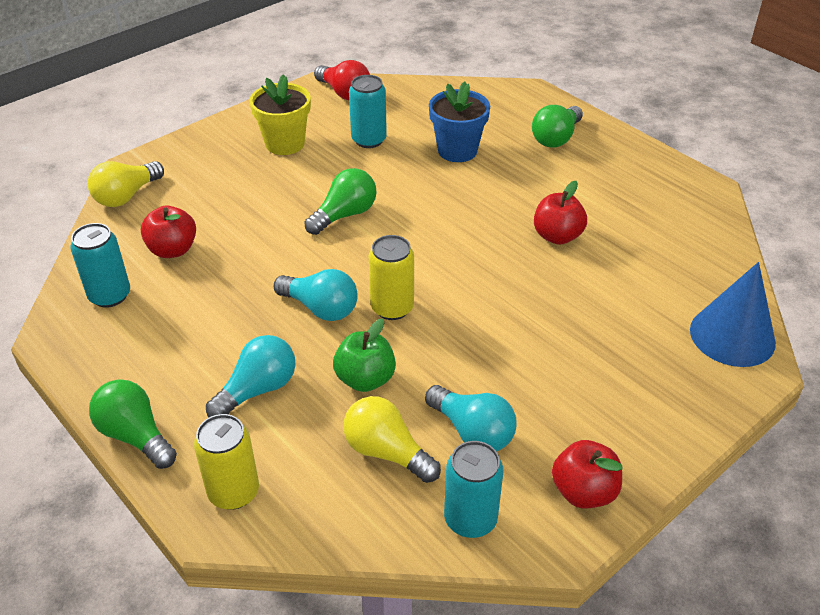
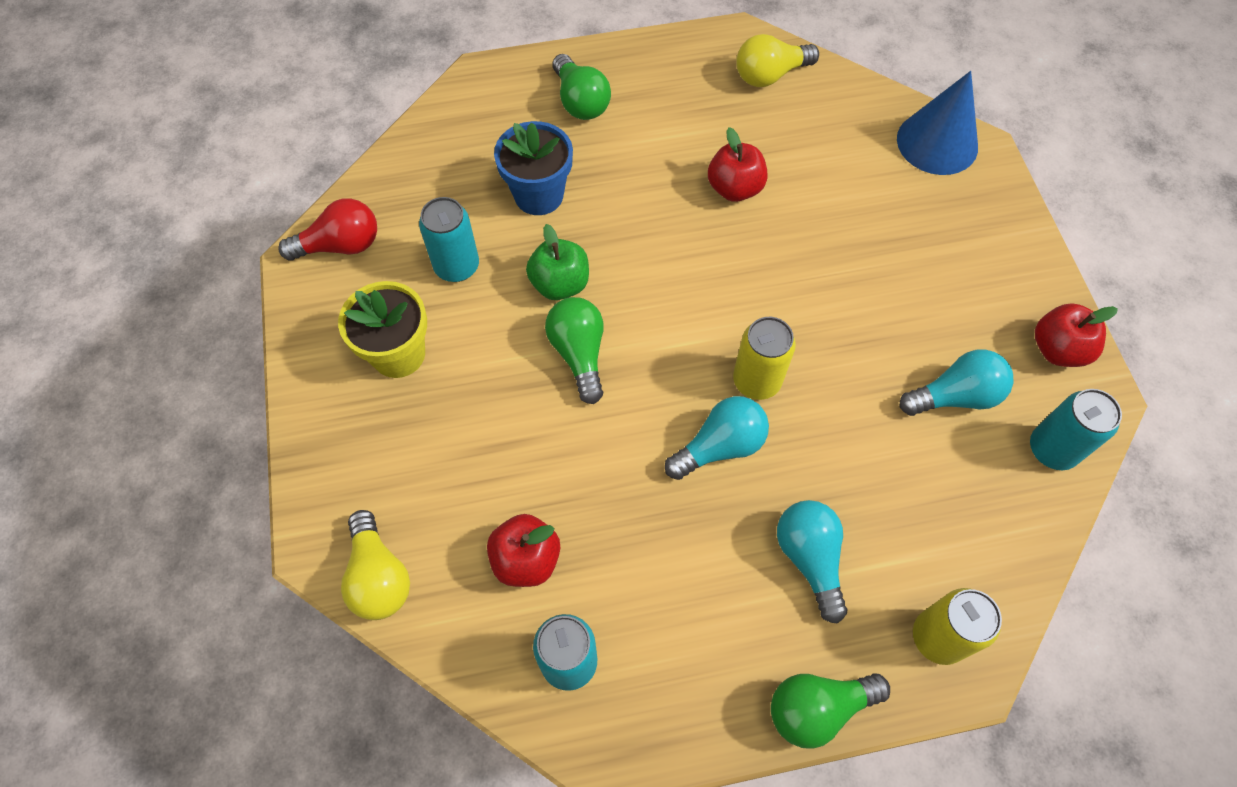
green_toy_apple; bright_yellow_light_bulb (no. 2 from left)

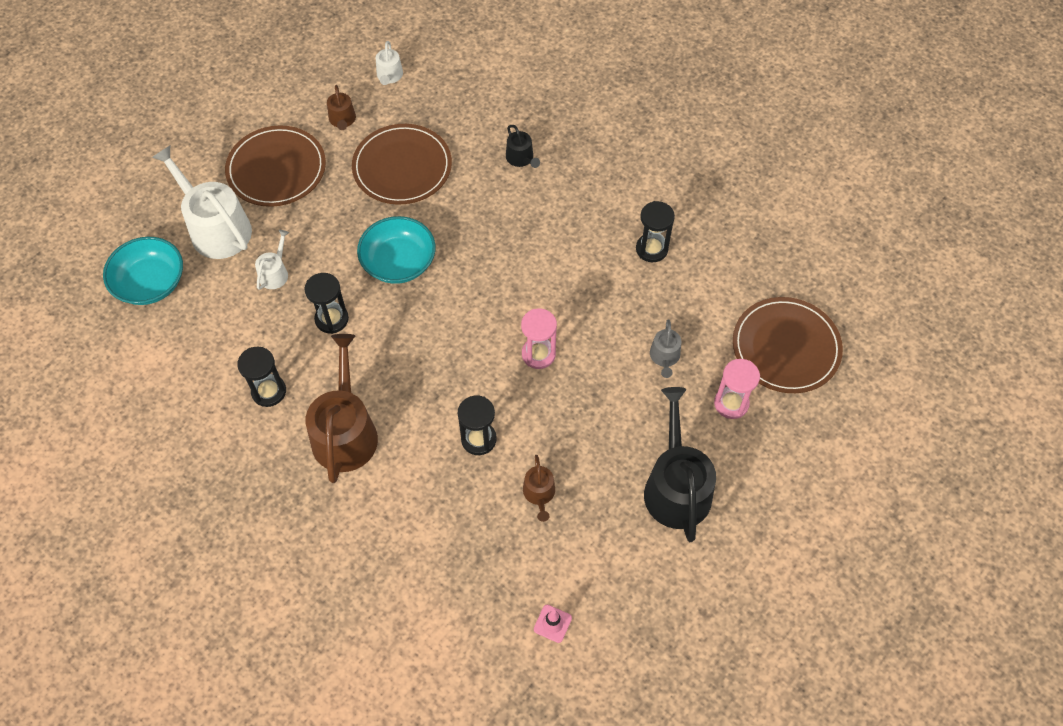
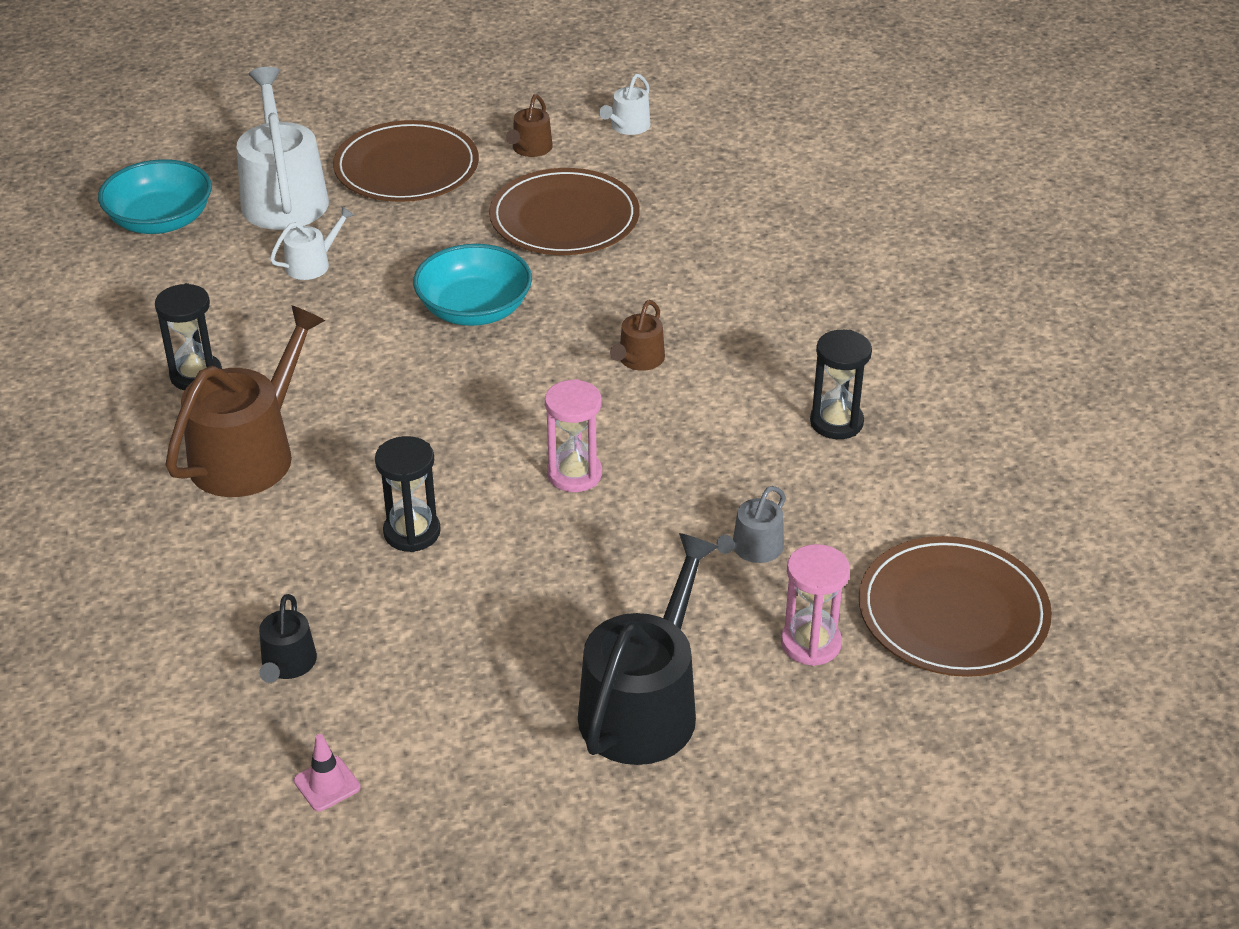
jet-black_watering_pot (no. 1 from left); jet-black_sand_timer (no. 2 from left in the first image); dark_brown_watering_pot (no. 3 from left)

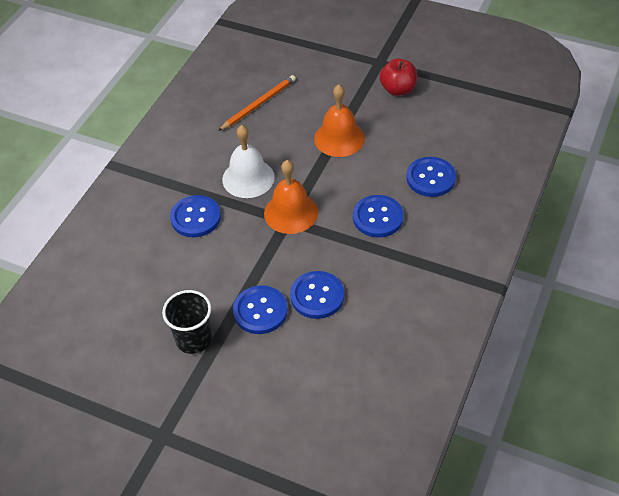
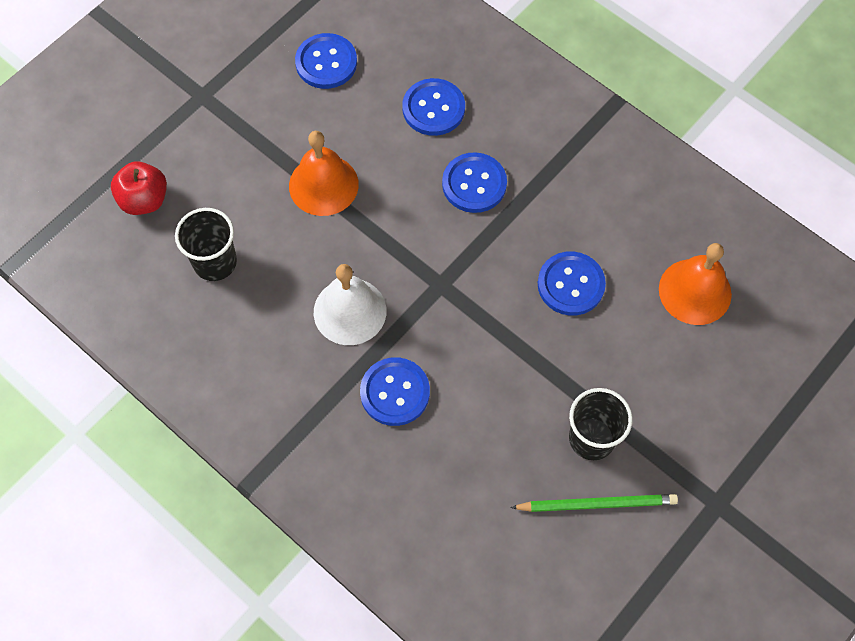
red_toy_apple; jet-black_cup (no. 1 from left); orange-coloured_bell (no. 2 from left); blue_button (no. 1 from left); green_lead_pencil

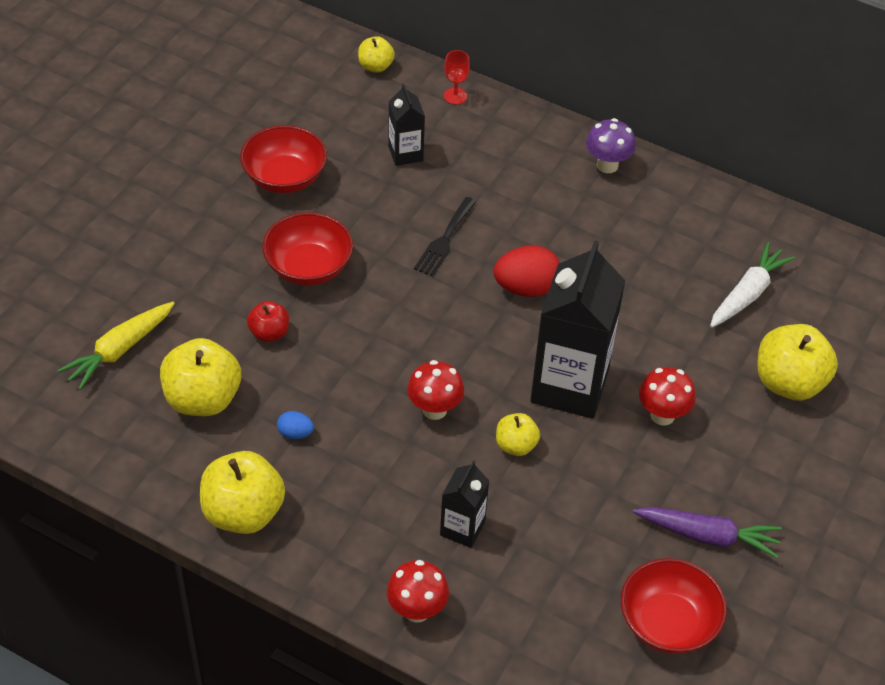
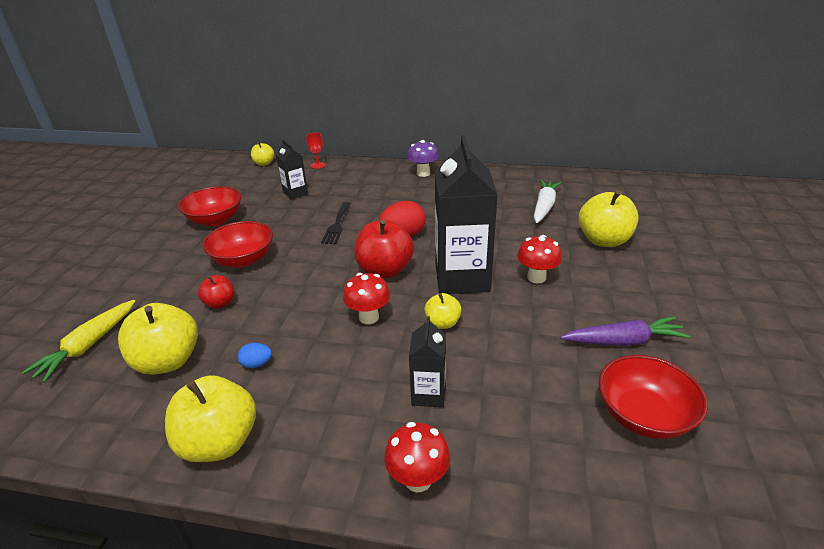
red_toy_apple (no. 2 from left)

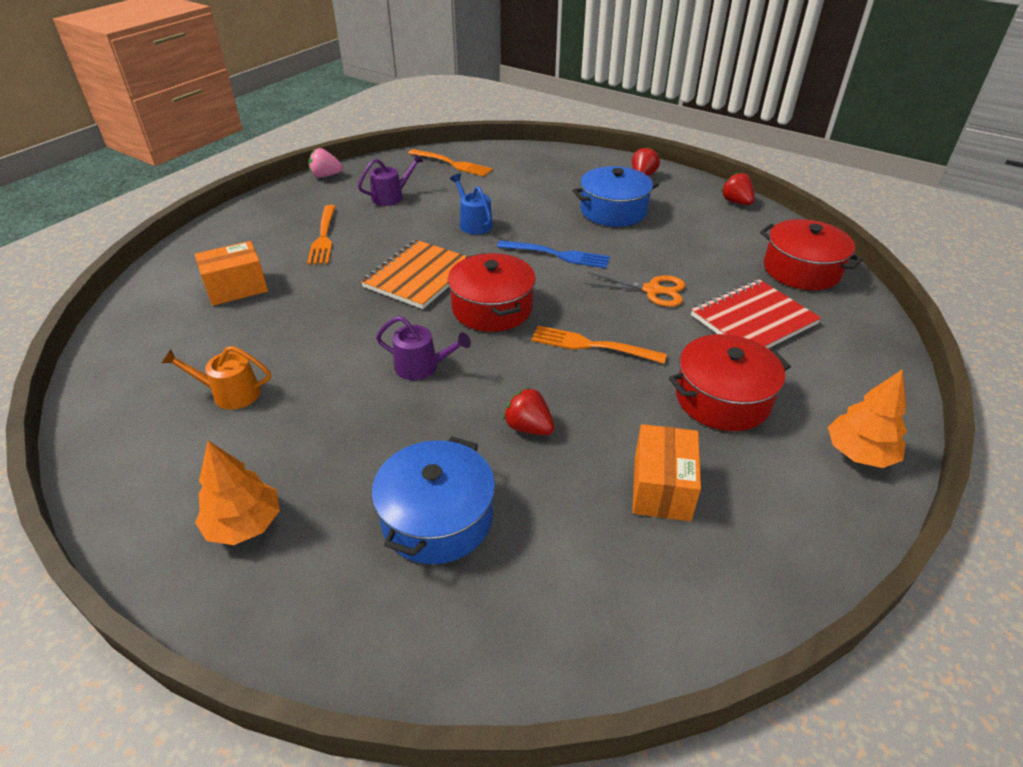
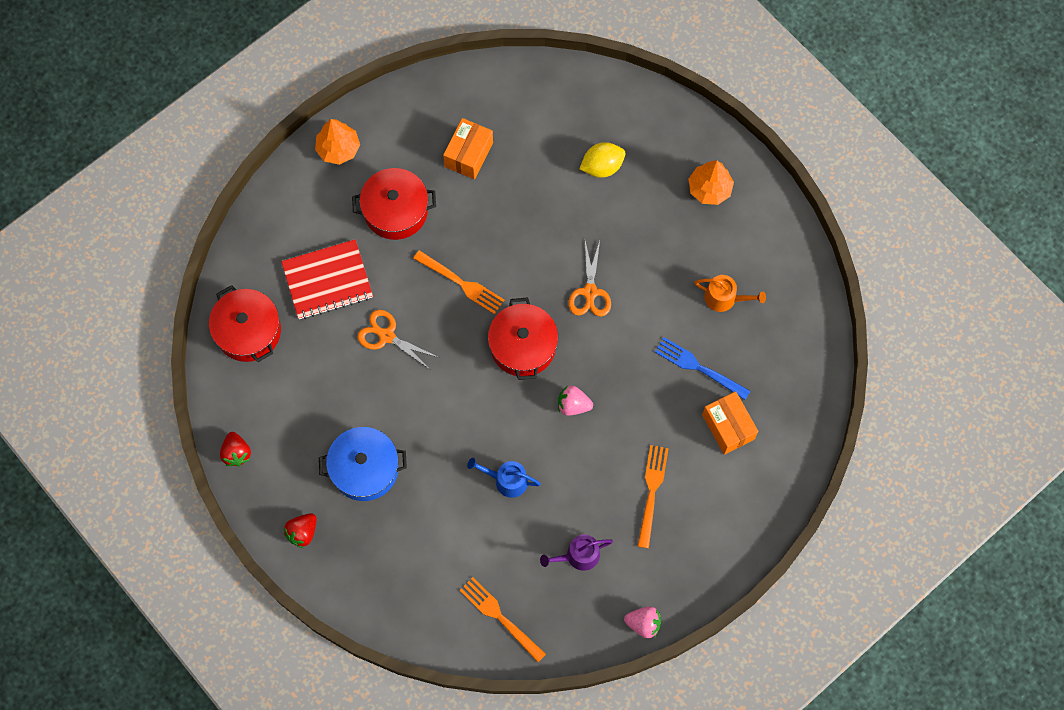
blue_watering_pot; rose-pink_strawberry (no. 1 from left); blue_table_fork; orange-coloured_package (no. 2 from left); orange-coloured_pair_of_scissors (no. 2 from left); red_strawberry (no. 1 from left in the first image); bright_yellow_citrus_fruit

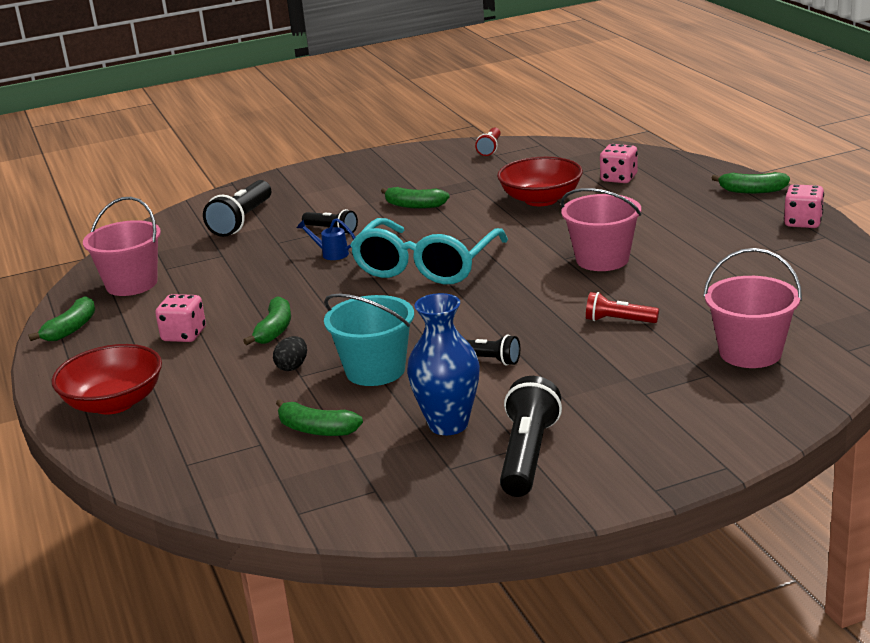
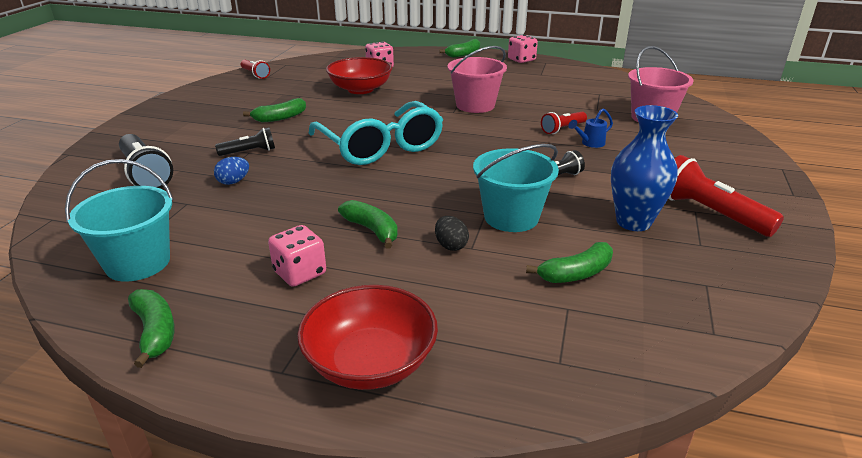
aqua_pail (no. 1 from left); blue_watering_pot; red_flashlight (no. 3 from left); blue_egg

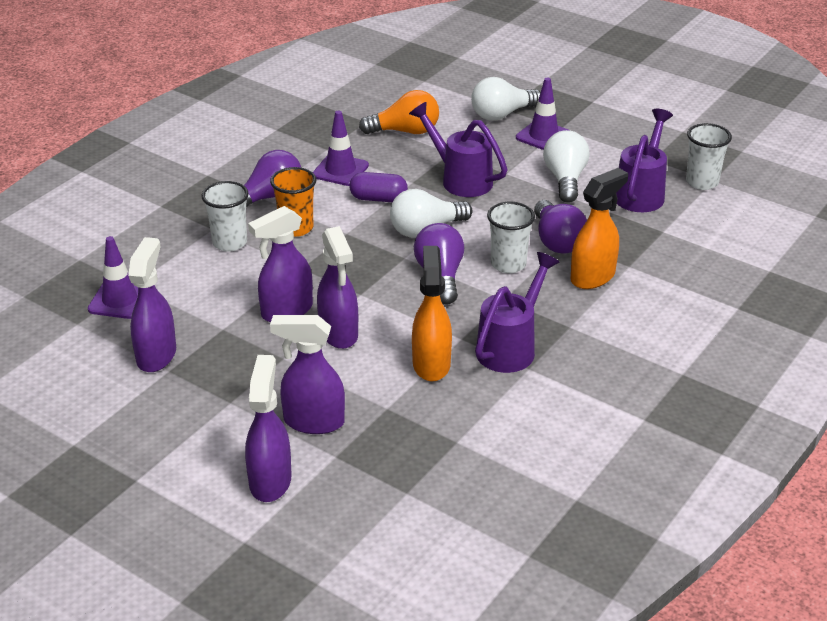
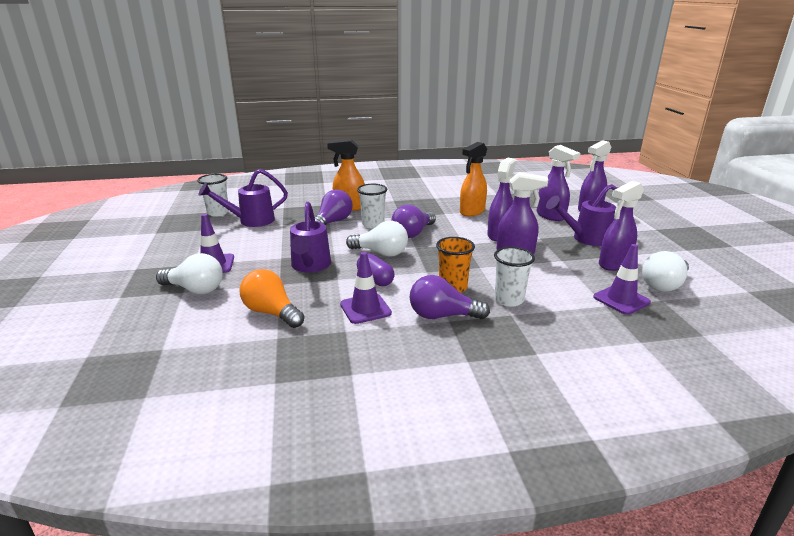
pure_white_light_bulb (no. 3 from left); violet_watering_pot (no. 3 from left)

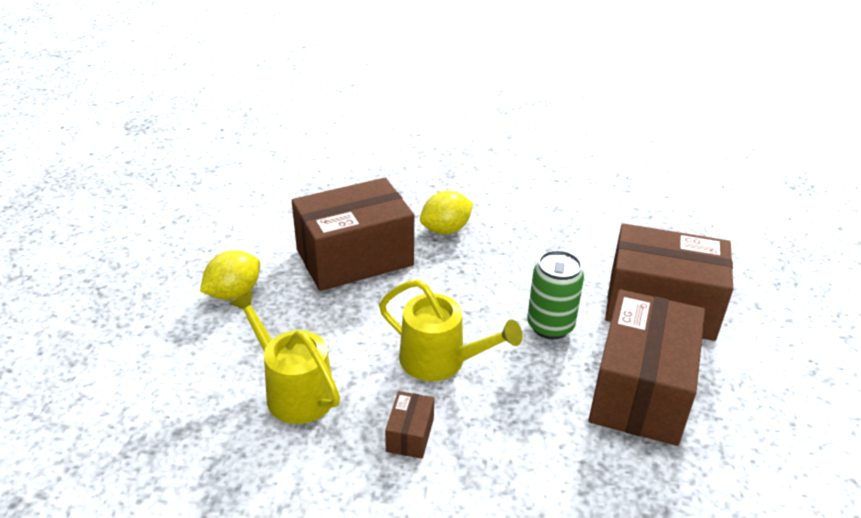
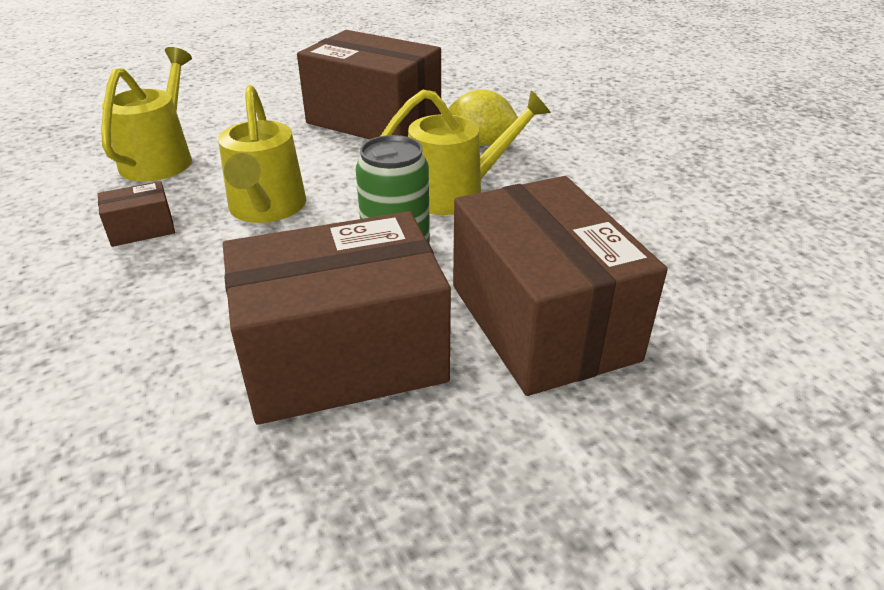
bright_yellow_citrus_fruit (no. 1 from left in the first image); bright_yellow_watering_pot (no. 3 from left)

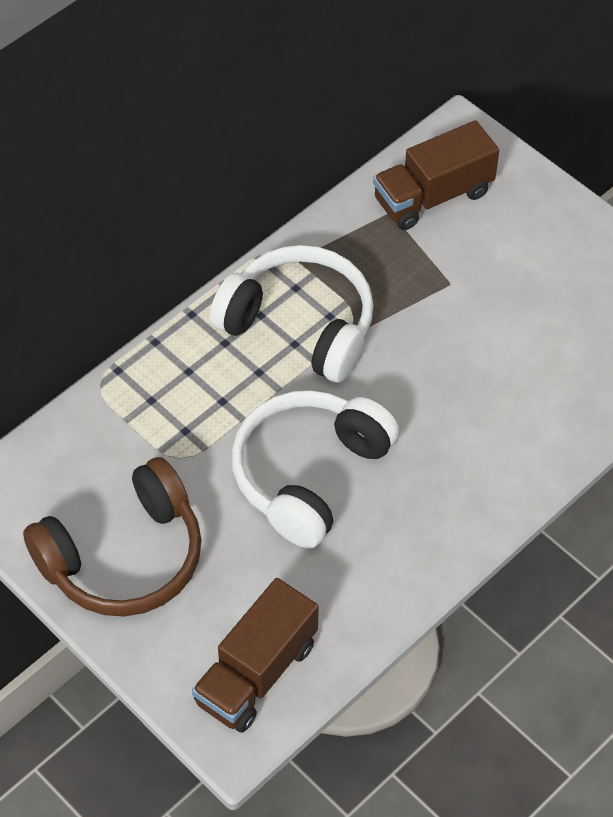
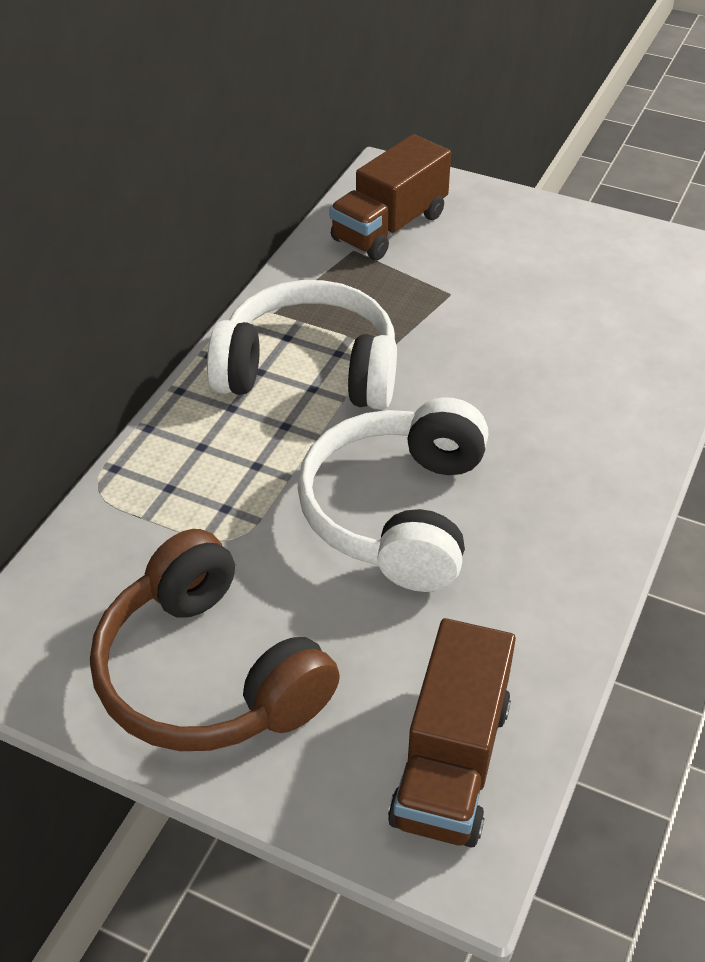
dark_brown_over-ear_headphones

